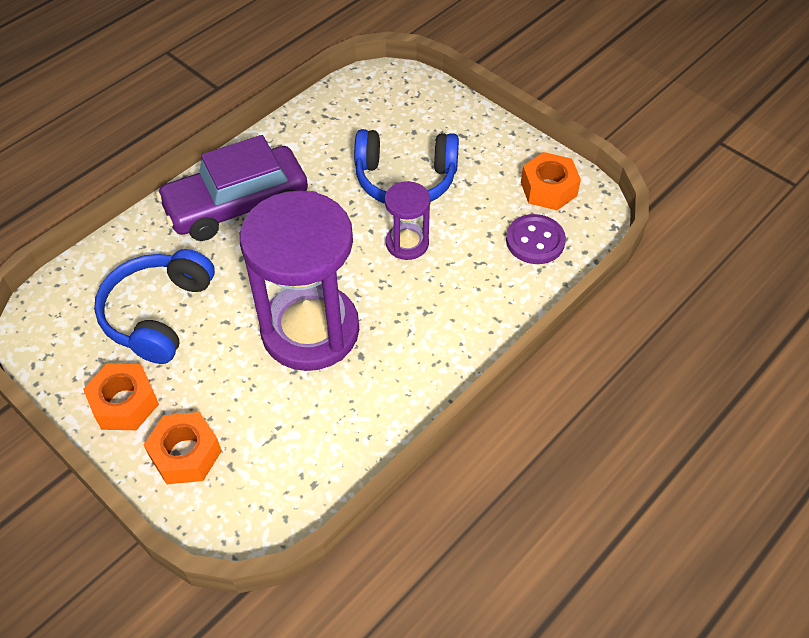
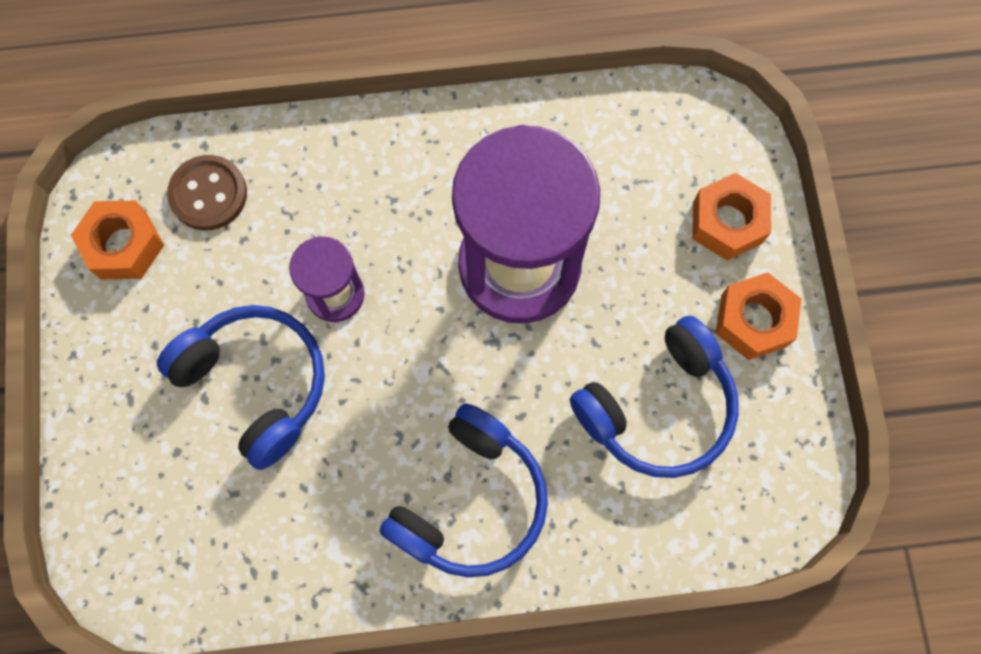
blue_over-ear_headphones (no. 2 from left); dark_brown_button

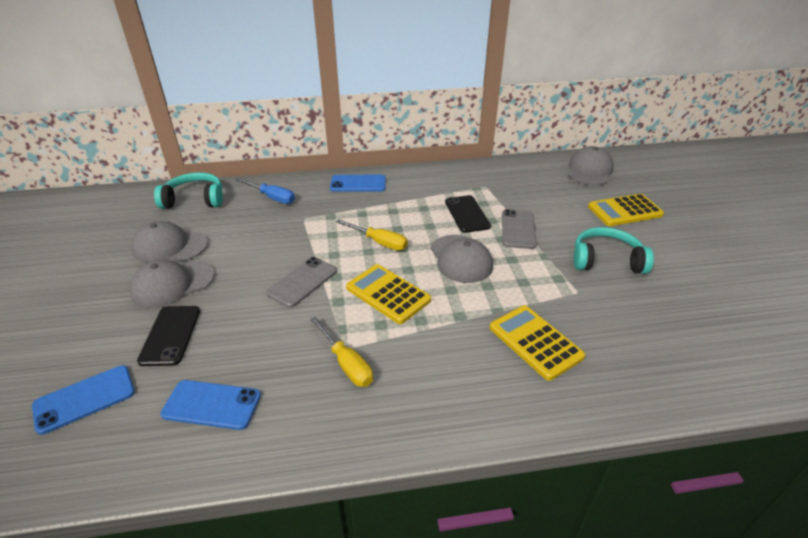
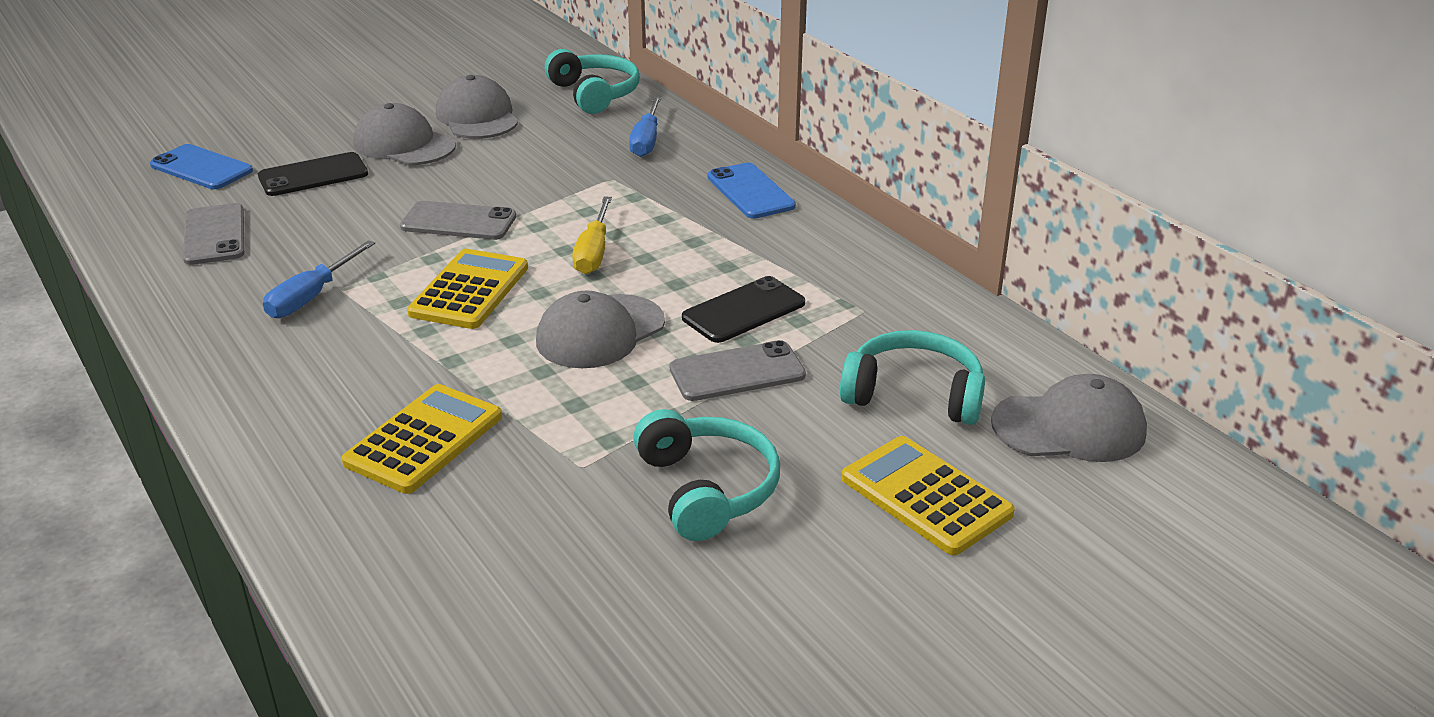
blue_hand_screwdriver (no. 1 from left); ash-grey_mobile_phone (no. 1 from left); aqua_over-ear_headphones (no. 3 from left)

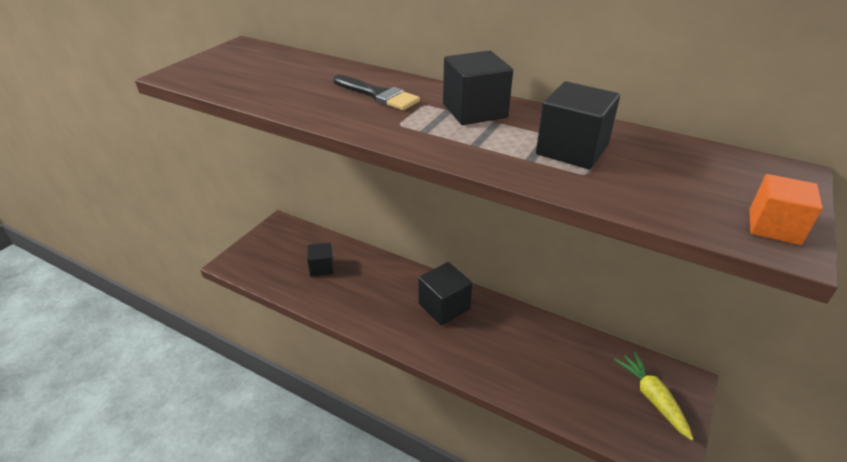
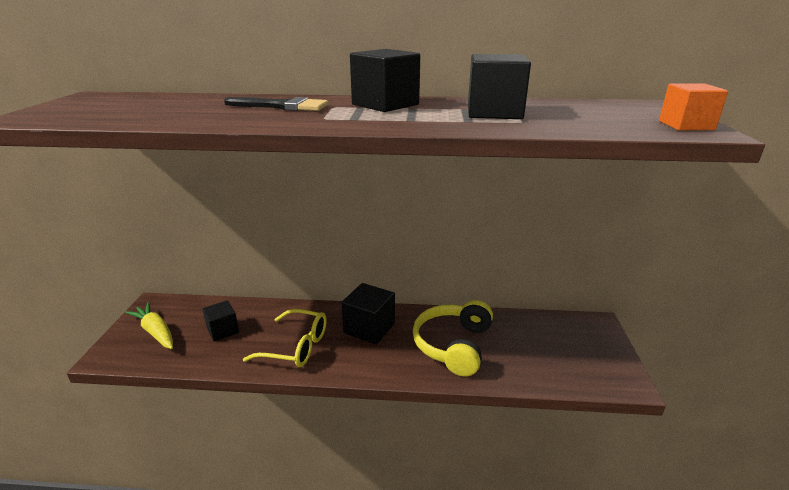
bright_yellow_toy_carrot; bright_yellow_over-ear_headphones; bright_yellow_spectacles

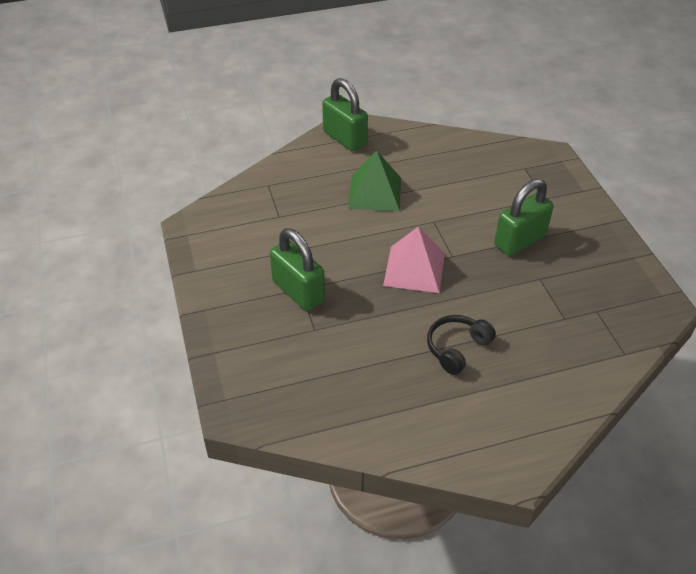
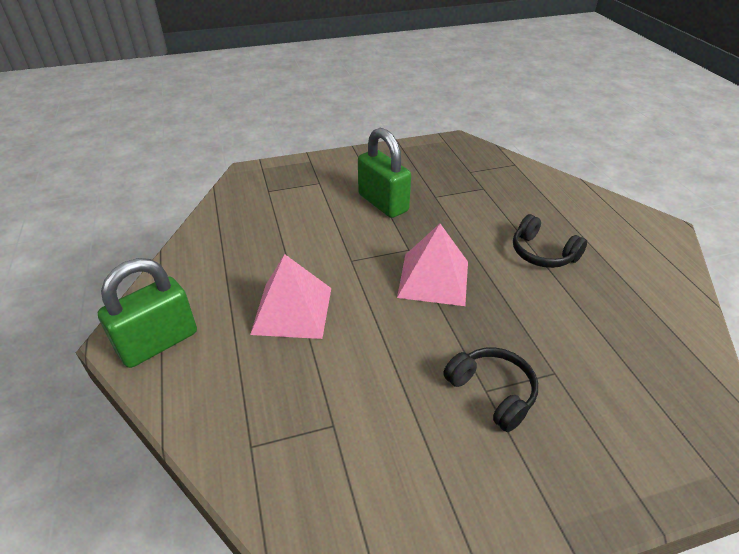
rose-pink_pyramid (no. 1 from left); jet-black_over-ear_headphones (no. 1 from left)

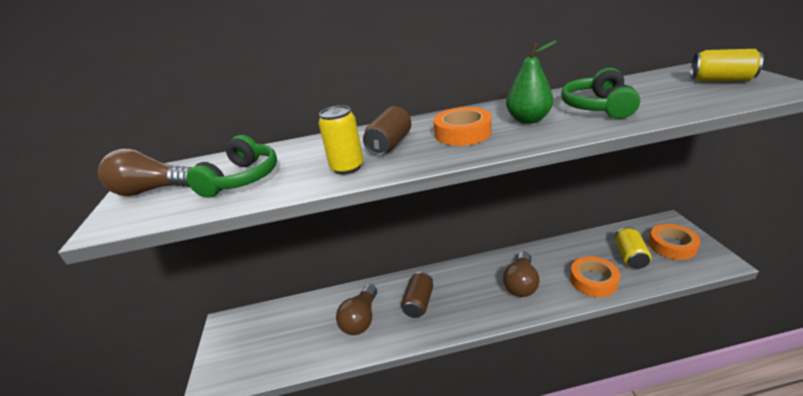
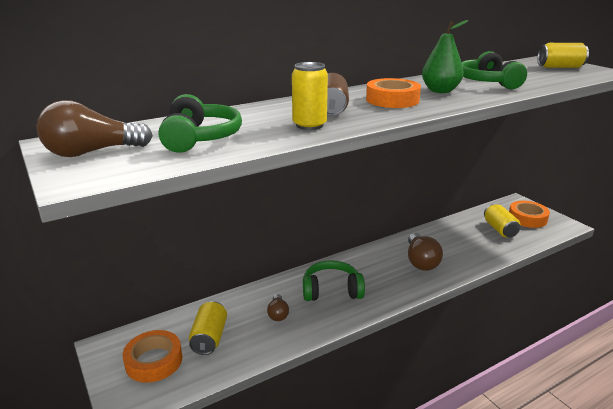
orange-coloured_tape (no. 1 from left); green_over-ear_headphones (no. 2 from left); dark_brown_light_bulb (no. 2 from left); bright_yellow_soda_can (no. 1 from left)

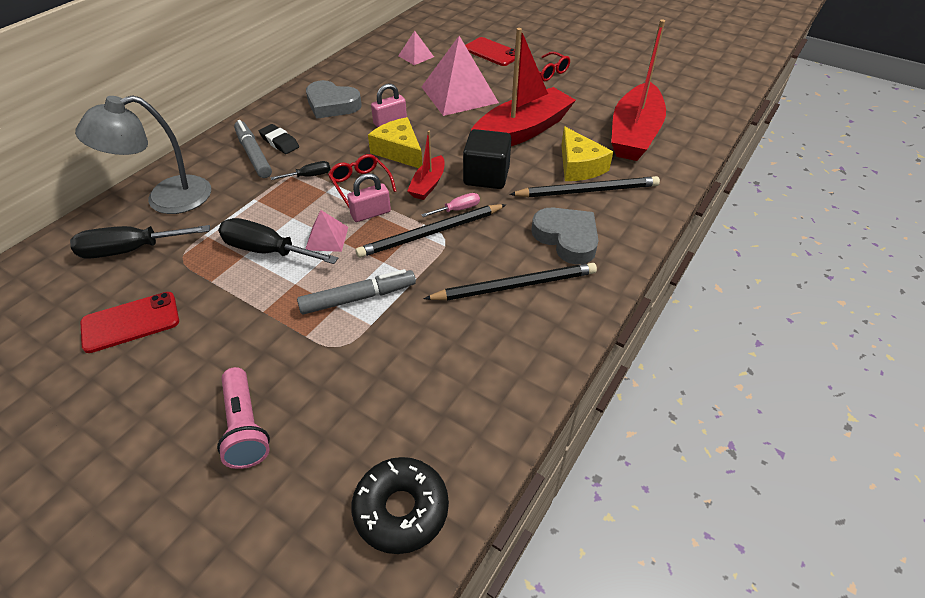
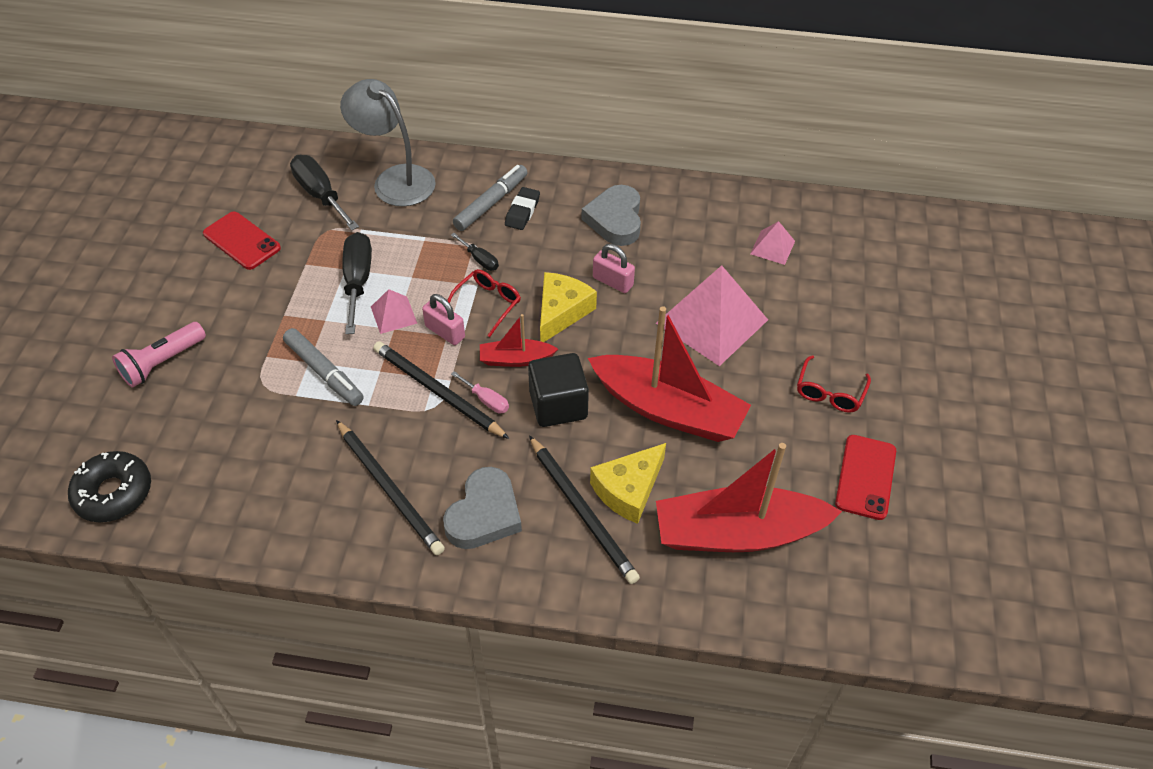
red_mobile_phone (no. 2 from left)

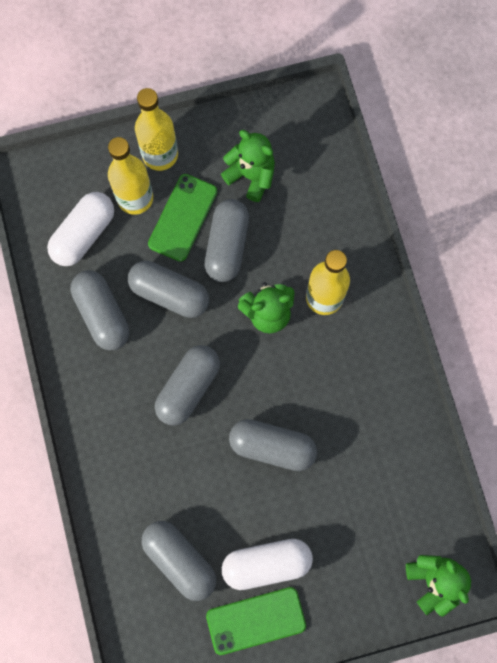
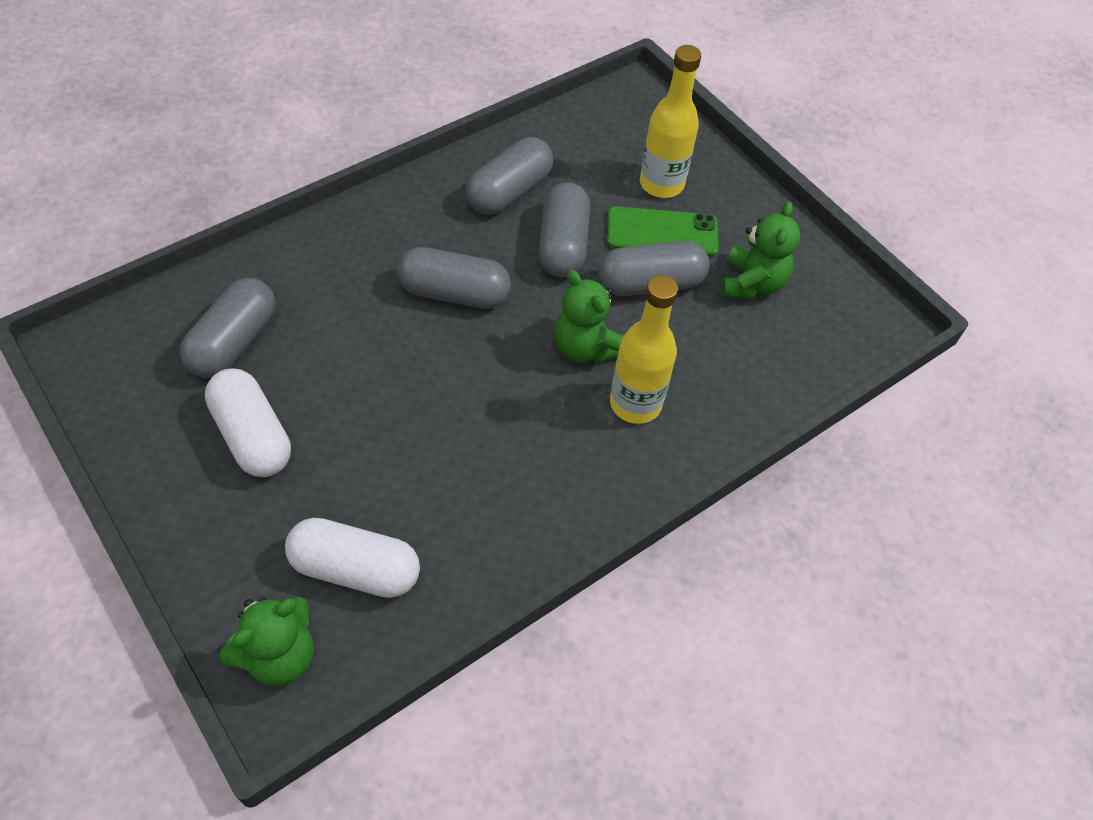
bright_yellow_drink_bottle (no. 2 from left in the first image); pure_white_capsule (no. 2 from left); ash-grey_capsule (no. 6 from left in the first image); green_mobile_phone (no. 2 from left in the first image)

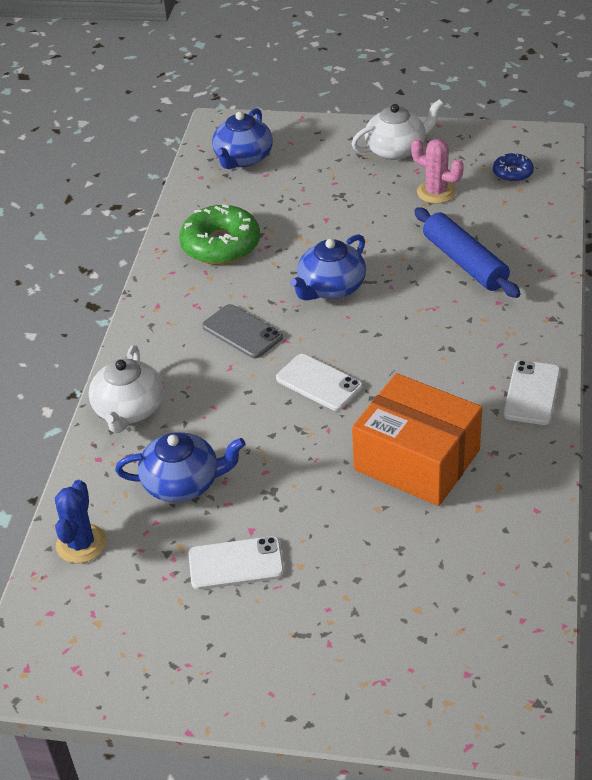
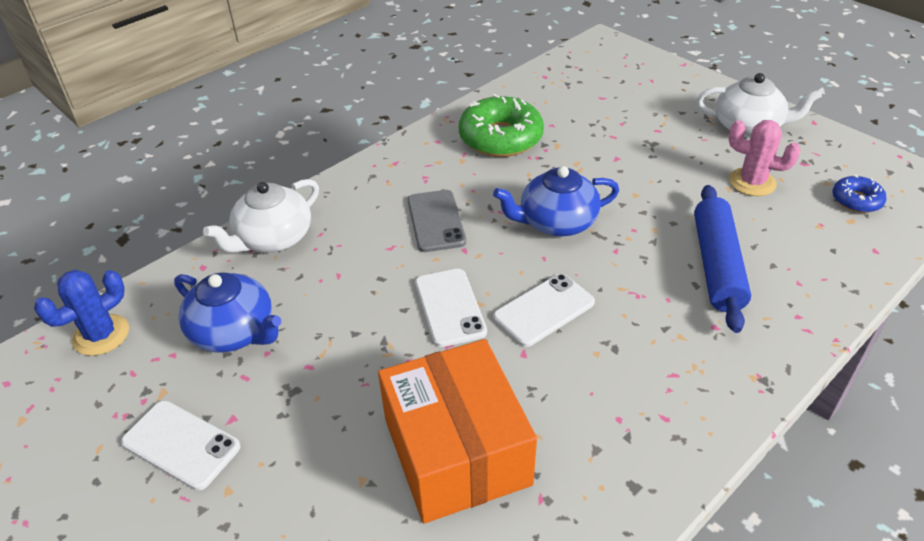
blue_teapot (no. 2 from left in the first image); rose-pink_prickly_plant; pure_white_mobile_phone (no. 3 from left)

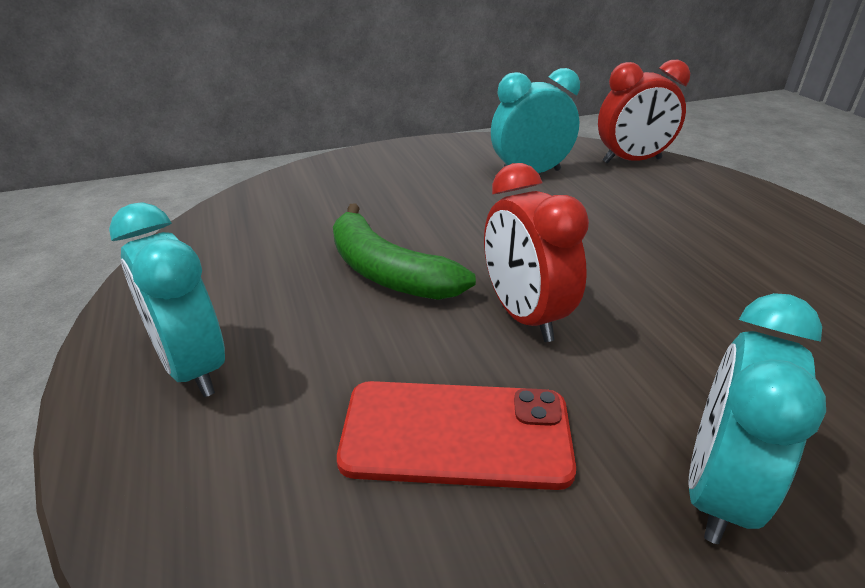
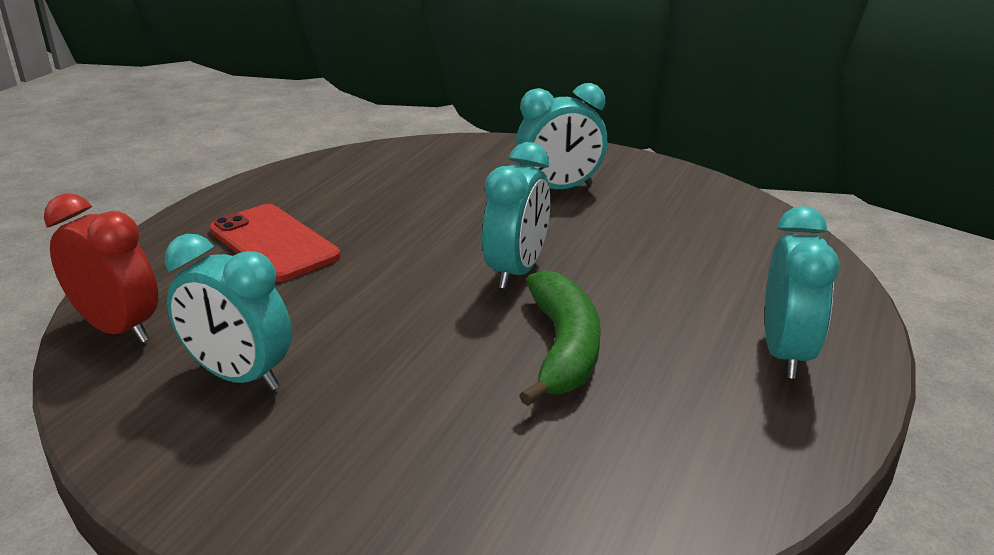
aqua_bedside_clock (no. 2 from left); red_mobile_phone

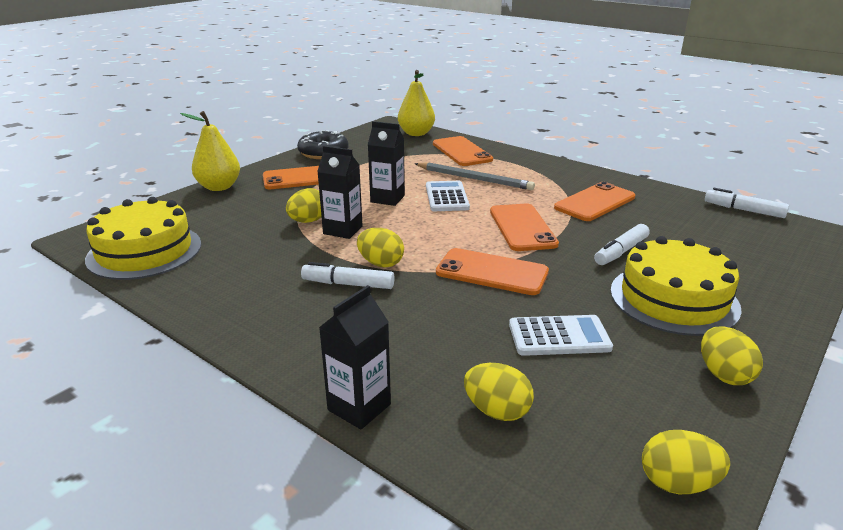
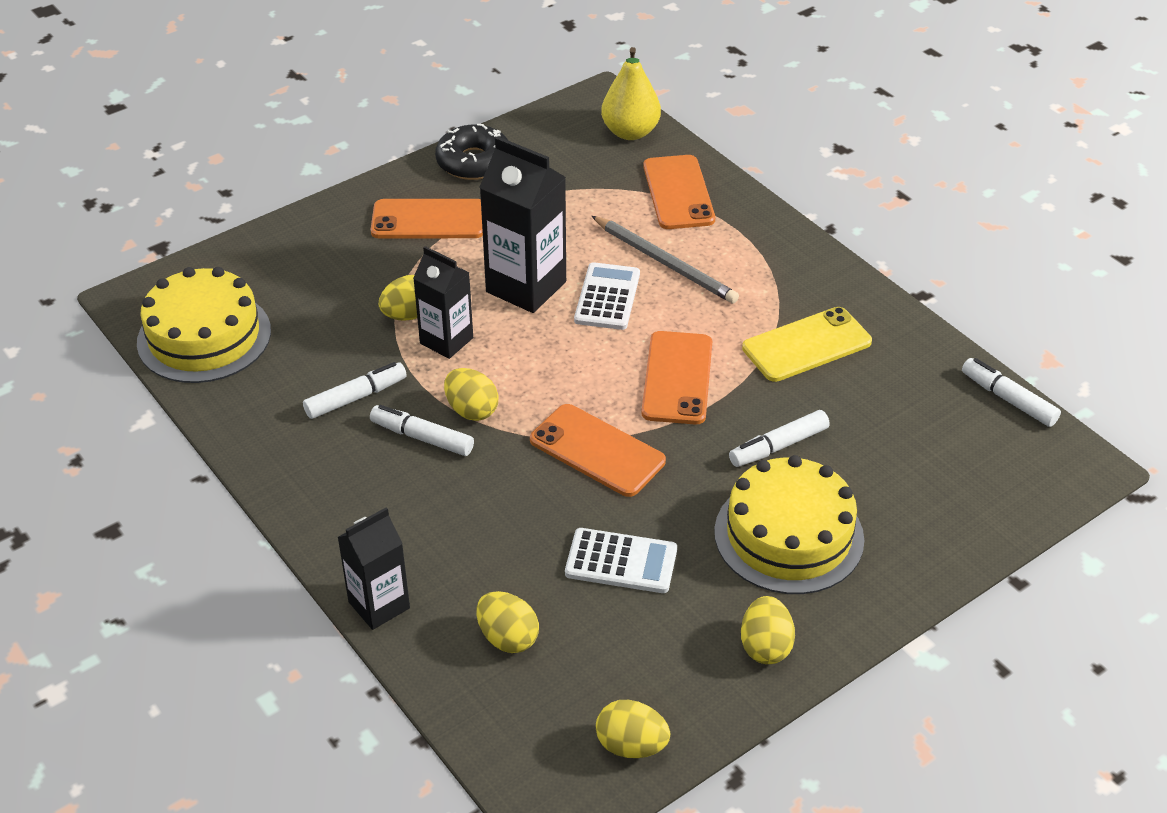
bright_yellow_pear (no. 1 from left in the first image); jet-black_carton (no. 3 from left); bright_yellow_mobile_phone; pure_white_marker_pen (no. 1 from left)

